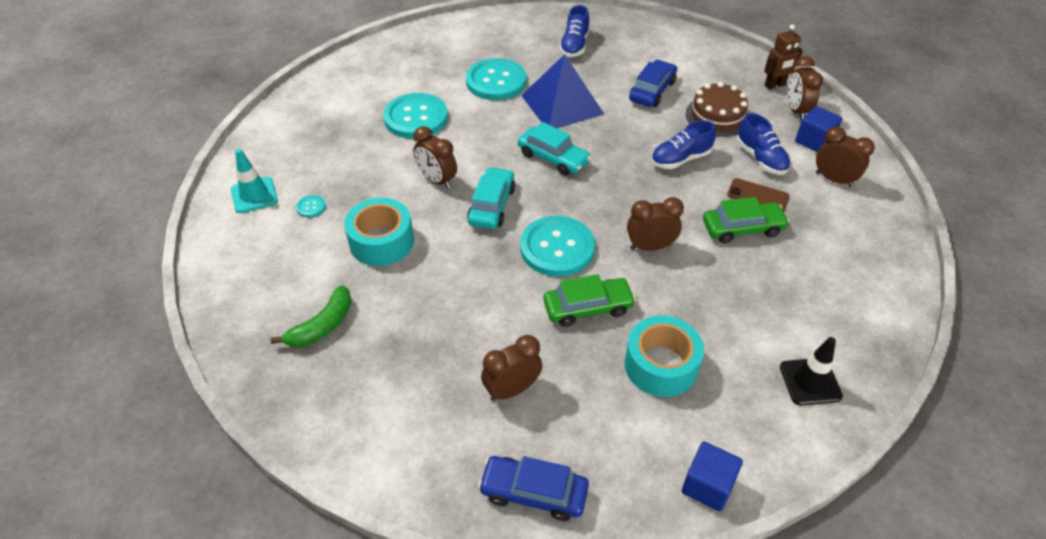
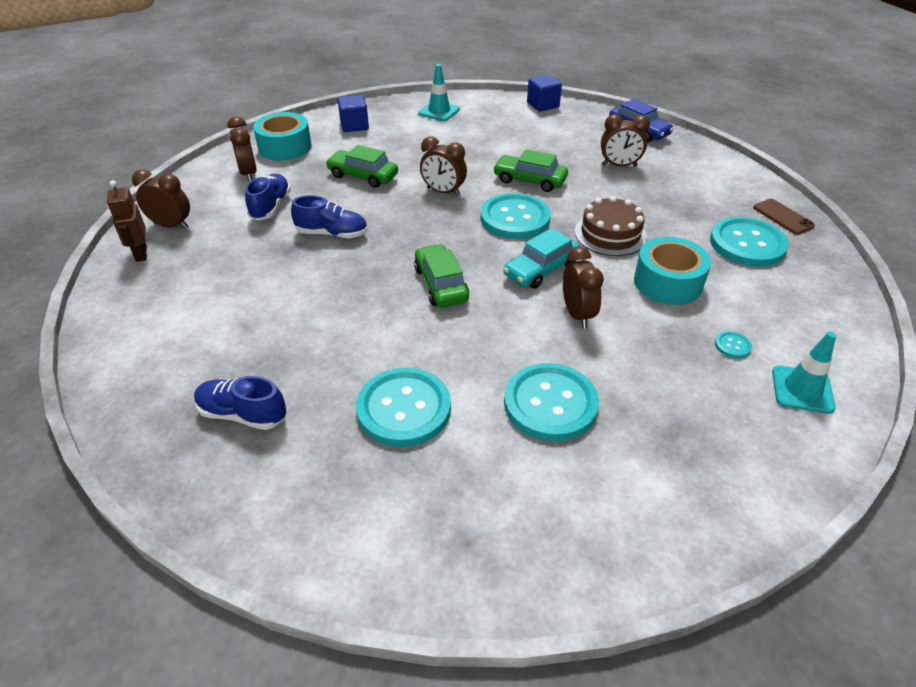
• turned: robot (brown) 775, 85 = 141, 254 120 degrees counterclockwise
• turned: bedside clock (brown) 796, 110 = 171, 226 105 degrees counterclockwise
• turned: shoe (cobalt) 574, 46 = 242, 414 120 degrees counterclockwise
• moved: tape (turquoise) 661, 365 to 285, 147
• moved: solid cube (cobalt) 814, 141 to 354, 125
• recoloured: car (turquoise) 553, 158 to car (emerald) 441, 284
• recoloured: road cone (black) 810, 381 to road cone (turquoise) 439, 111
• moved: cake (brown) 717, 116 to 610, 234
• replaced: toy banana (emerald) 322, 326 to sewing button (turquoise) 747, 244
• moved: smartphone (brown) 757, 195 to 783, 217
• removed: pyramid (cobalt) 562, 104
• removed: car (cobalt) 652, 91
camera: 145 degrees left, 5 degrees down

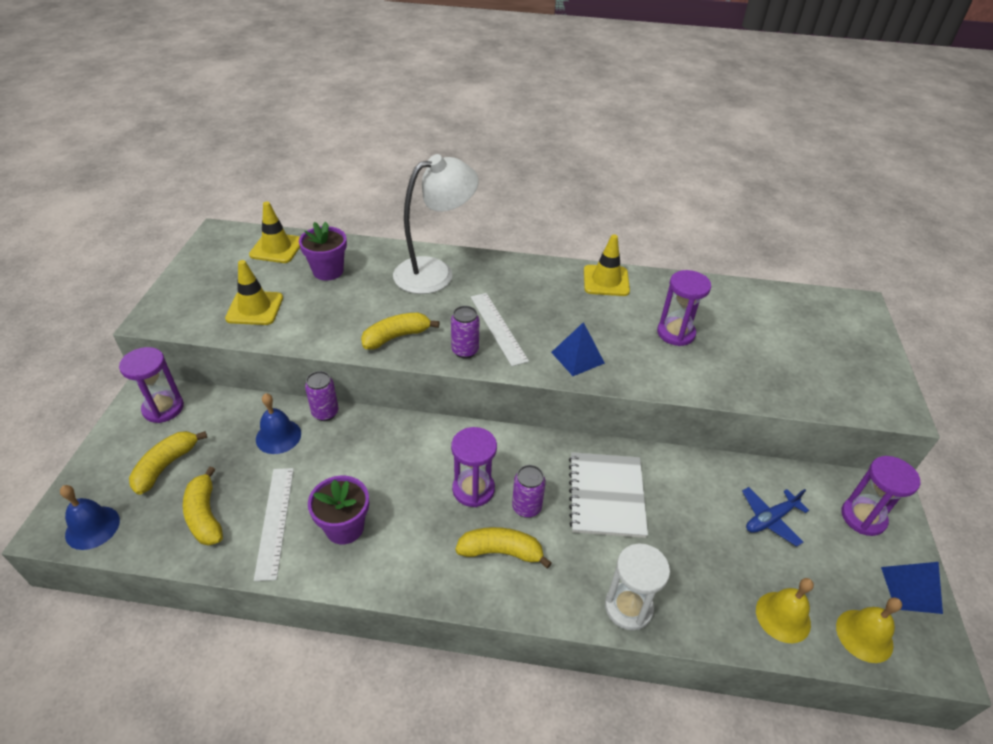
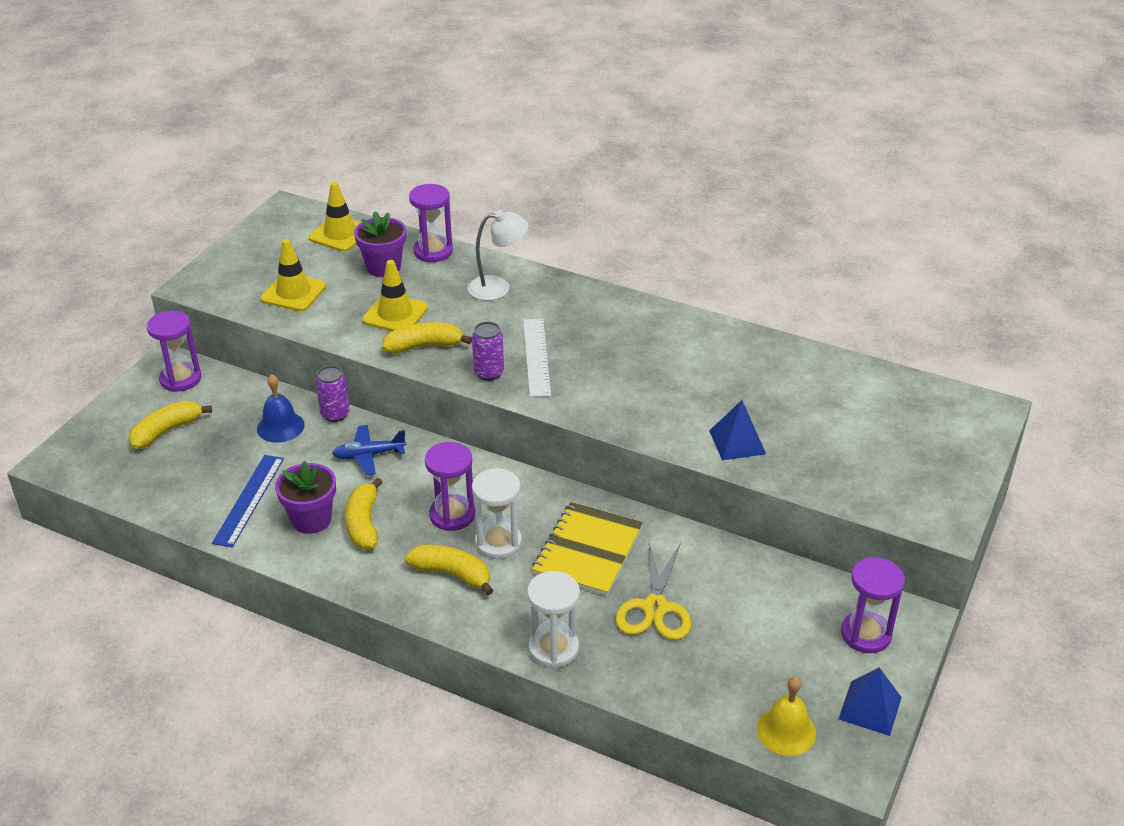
• recoloured: ruler (snow-white) 275, 521 to ruler (cobalt) 249, 500
• moved: toy plane (cobalt) 770, 519 to 369, 455
• moved: toy banana (golden) 205, 515 to 364, 524
• moved: road cone (golden) 606, 281 to 395, 314
• moved: hourglass (violet) 675, 333 to 433, 251
• resized: lamp (snow-white) 435, 272 = 498, 287 x0.61
• replaced: soda can (violet) 526, 507 to hourglass (snow-white) 498, 542
• recoloured: exercise book (snow-white) 606, 496 to exercise book (golden) 588, 551
• added: shears (golden) 655, 608
• moved: pyramid (cobalt) 577, 357 to 737, 442
• removed: bell (cobalt) 92, 527
• removed: bell (golden) 783, 617
camera: 20 degrees right, 5 degrees down

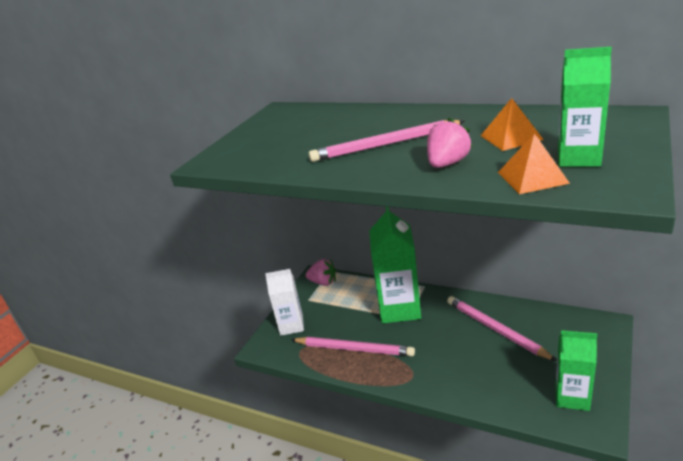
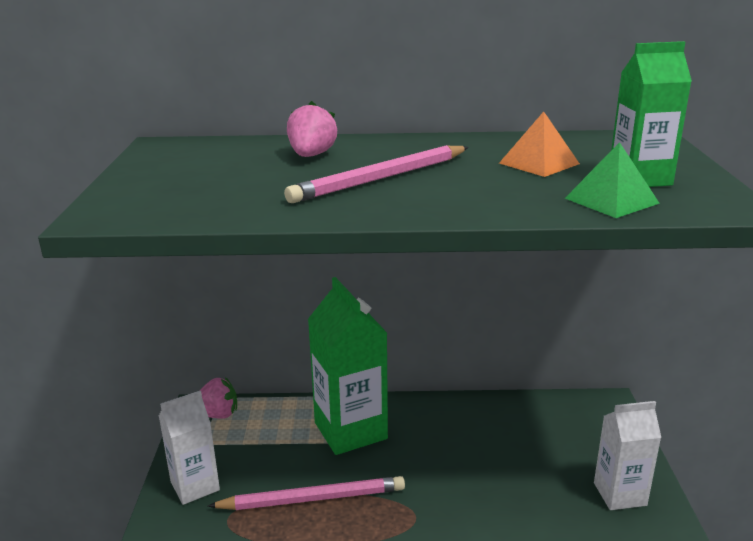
• moved: berry (pink) 447, 164 to 311, 156
• recoloured: pyramid (bright orange) 532, 177 to pyramid (emerald) 611, 200
• recoloured: juice carton (emerald) 572, 397 to juice carton (snow-white) 620, 494
• removed: pencil (pink) 496, 329
camera: 30 degrees left, 5 degrees down

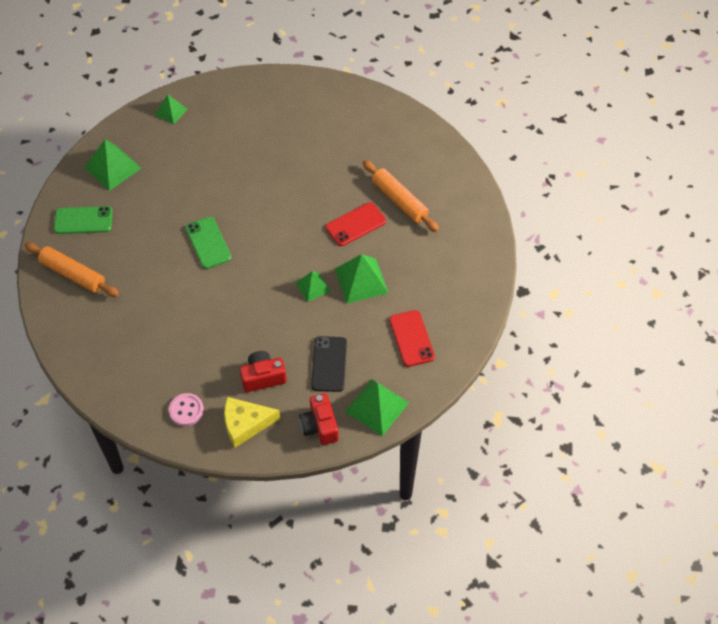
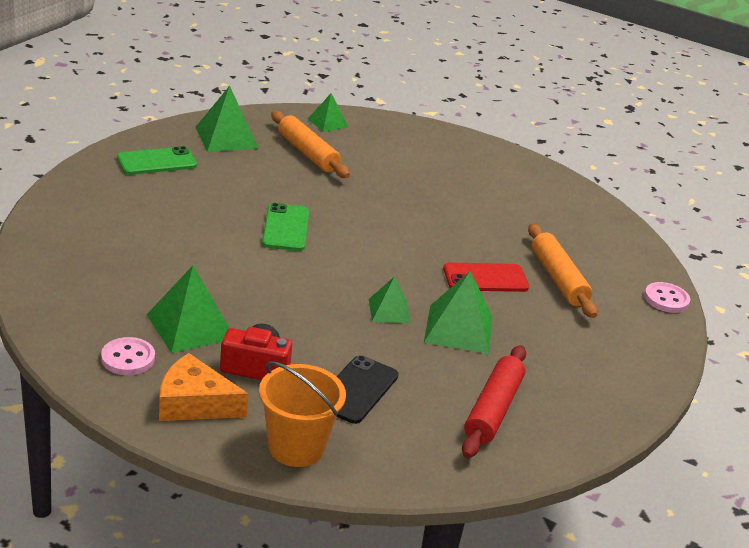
• turned: smartphone (emerald) 83, 220 = 157, 162 45 degrees counterclockwise
• moved: pyramid (emerald) 377, 407 to 190, 326
• recoloured: cheese (golden) 245, 424 to cheese (bright orange) 194, 403
• replaced: photo camera (crimson) 320, 426 to bucket (bright orange) 296, 447
• moved: pastry roller (bright orange) 73, 274 to 307, 153
• replaced: smartphone (crimson) 411, 338 to pastry roller (crimson) 493, 410
• added: sewing button (pink) 666, 299
camera: 20 degrees right, 25 degrees down

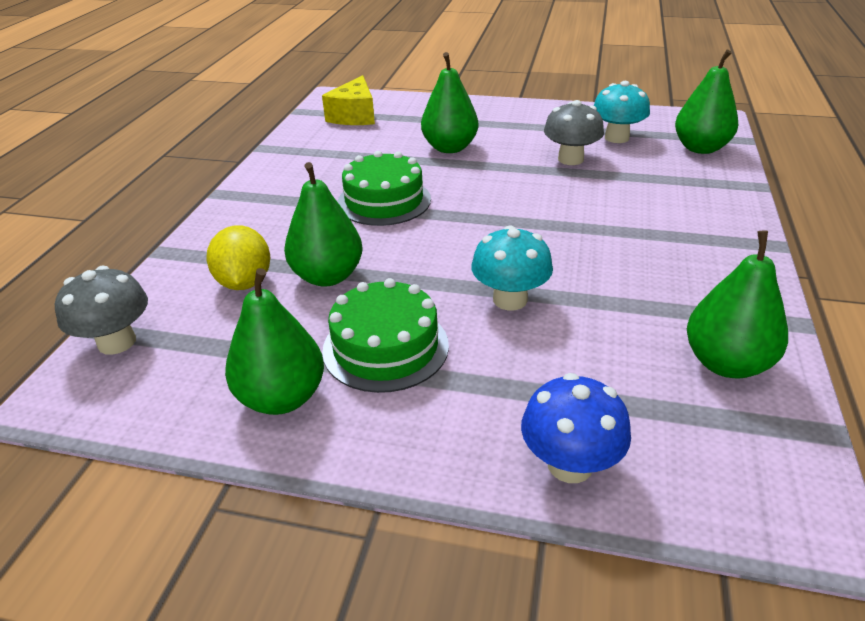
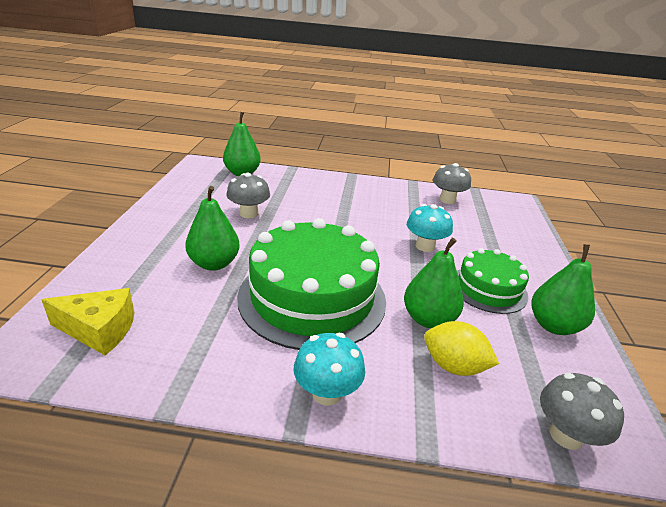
• resized: cake (emerald) 384, 201 = 312, 297 x1.82
• moved: fungus (turquoise) 616, 138 to 327, 393
• turned: lemon (golden) 244, 282 = 454, 366 45 degrees clockwise
• replaced: toy pear (emerald) 726, 363 to fungus (grey) 447, 200
• removed: fungus (cobalt) 570, 464
camera: 100 degrees left, 5 degrees down

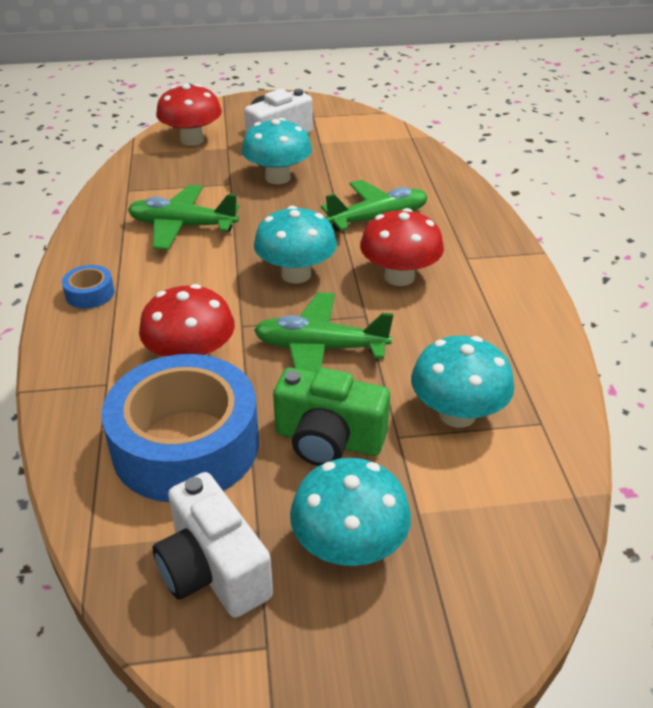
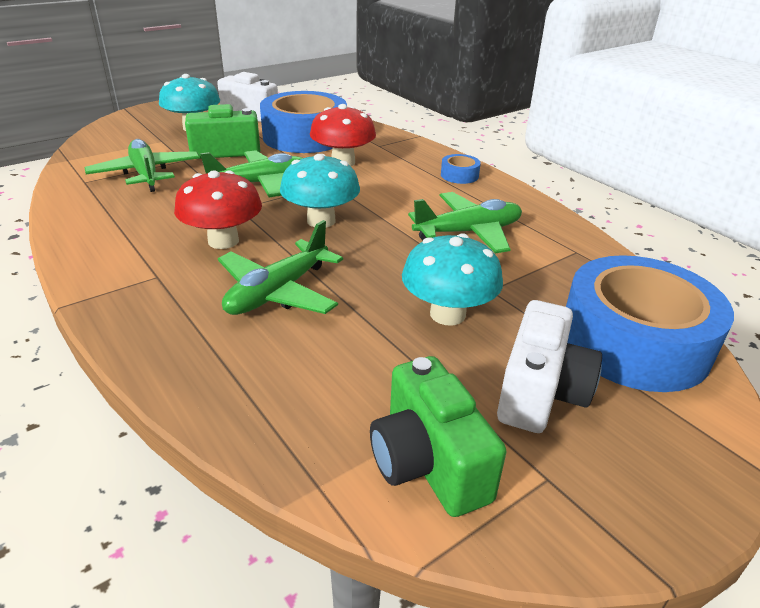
• replaced: fungus (turquoise) 457, 414 to toy plane (emerald) 146, 174
• added: photo camera (emerald) 428, 463
• replaced: fungus (crimson) 192, 140 to tape (cobalt) 634, 341
camera: 150 degrees right, 5 degrees down

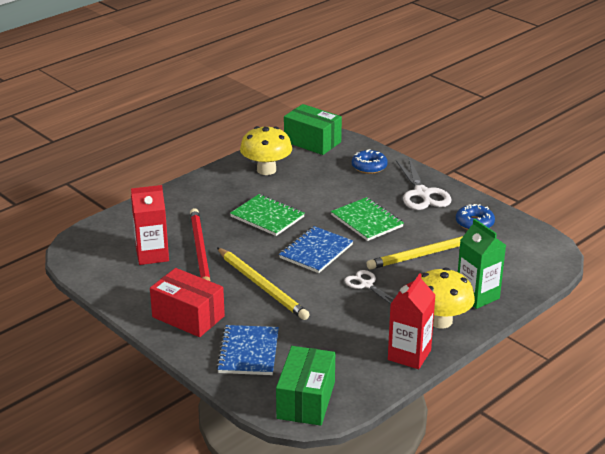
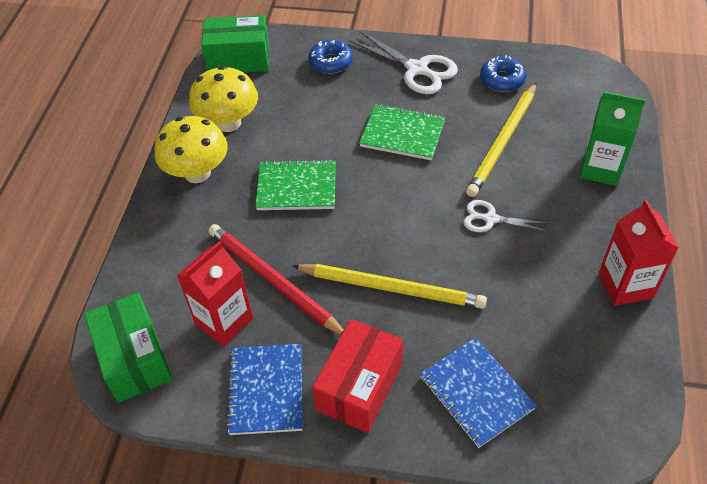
• moved: box (emerald) 306, 400 to 134, 359
• moved: fungus (golden) 440, 321 to 197, 173
• moved: exercise book (cobalt) 316, 251 to 266, 390
• turned: box (crimson) 188, 316 = 359, 387 60 degrees counterclockwise
camera: 35 degrees left, 20 degrees up

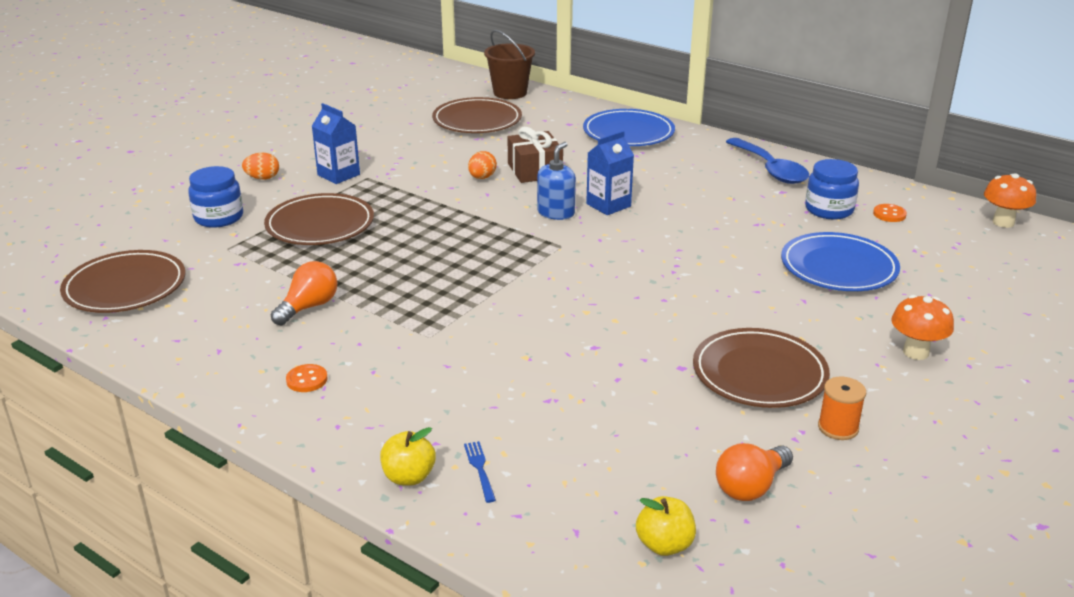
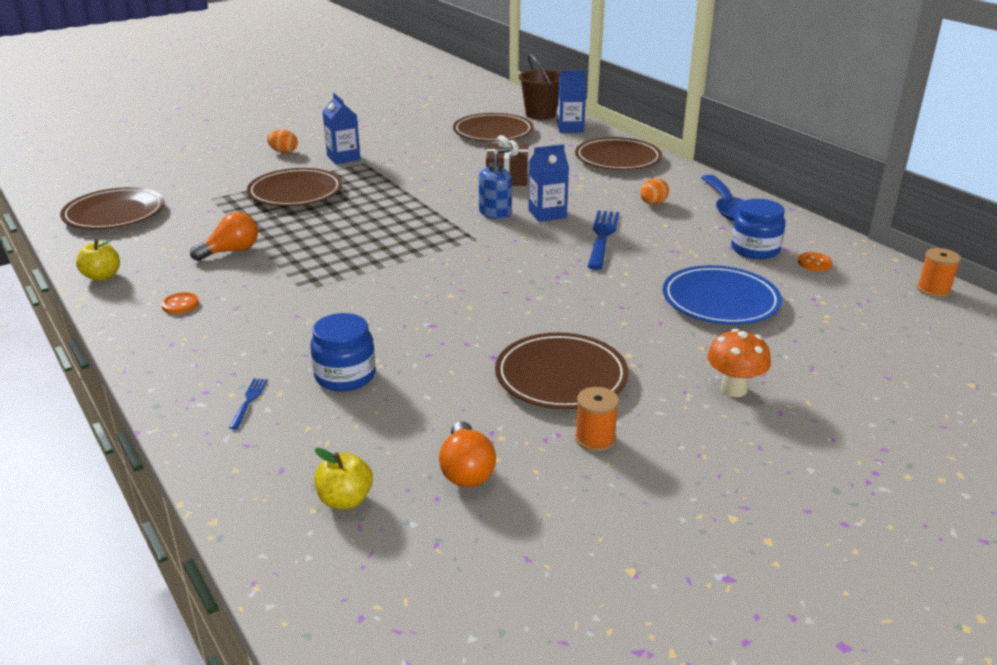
• moved: toy apple (golden) 409, 477 to 102, 276
• moved: jar (cobalt) 219, 217 to 345, 376
• turned: bulb (bright orange) 750, 486 = 466, 470 75 degrees counterclockwise
• added: juice carton (cobalt) 570, 128
• recoloured: dinner plate (cobalt) 628, 133 to dinner plate (brown) 617, 159
• added: fork (cobalt) 602, 237
• moved: egg shape (bright orange) 482, 178 to 652, 203
• replaced: fungus (bright orange) 1003, 222 to spool (bright orange) 933, 290
camera: 20 degrees right, 0 degrees up

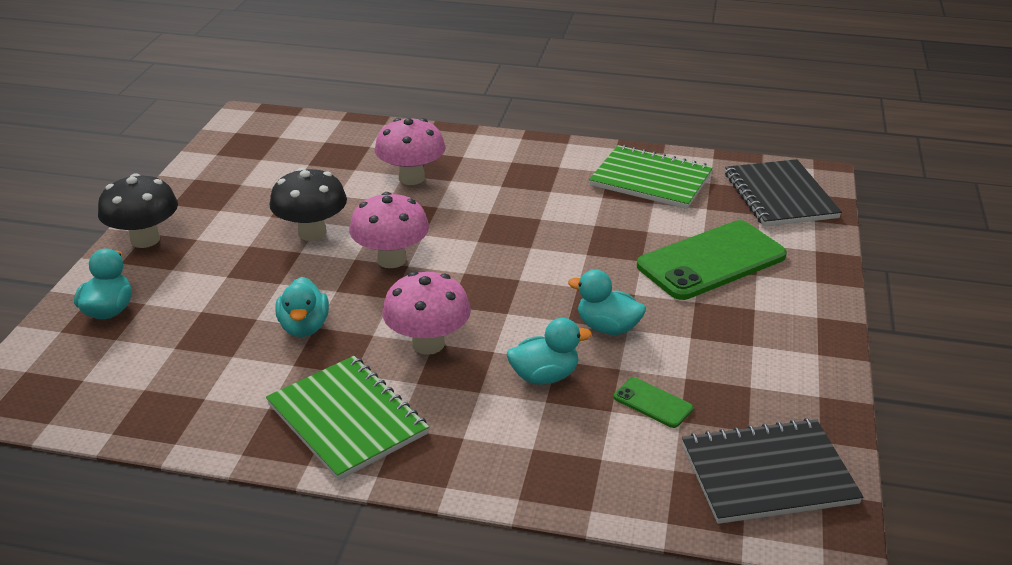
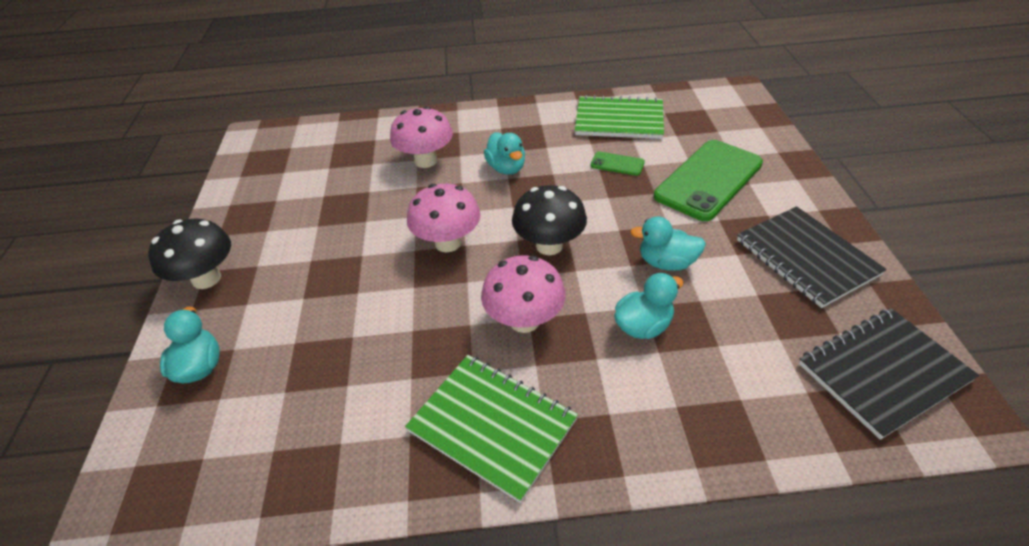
• moved: rubber duck (turquoise) 304, 327 to 506, 168
• moved: fungus (black) 312, 233 to 549, 245
• moved: smartphone (emerald) 653, 403 to 617, 164
• moved: exercise book (black) 780, 196 to 806, 257
camera: 15 degrees left, 10 degrees up

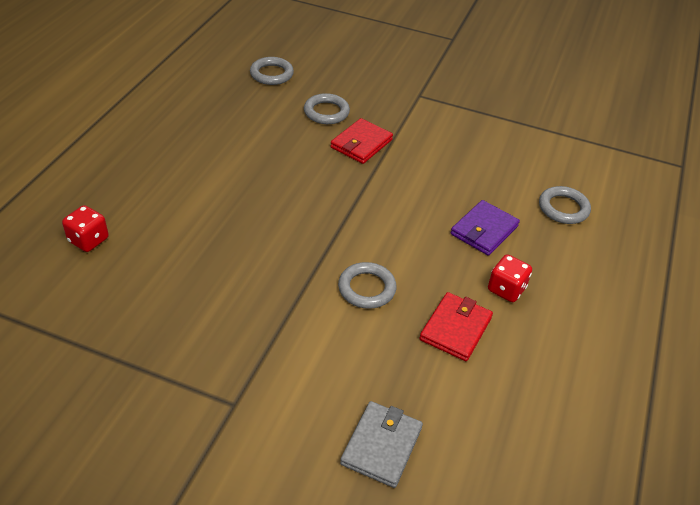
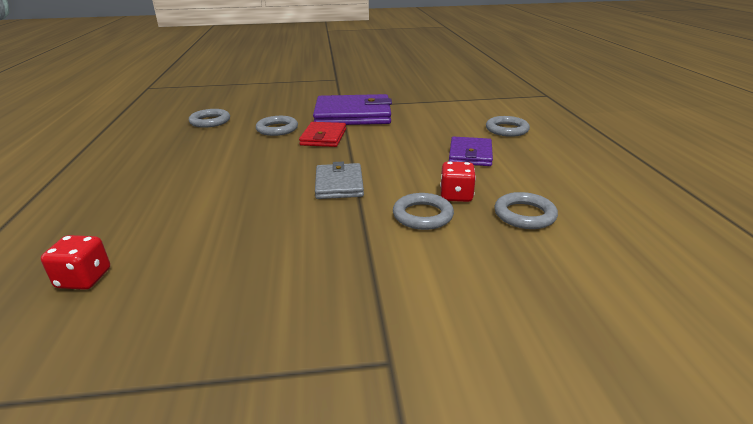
• added: card wallet (violet) 353, 115
• moved: card wallet (grey) 381, 446 to 339, 184
• moved: game die (crimson) 506, 289 to 456, 196
• replaced: card wallet (crimson) 455, 329 to ring (grey) 524, 215
camera: 25 degrees left, 15 degrees down

